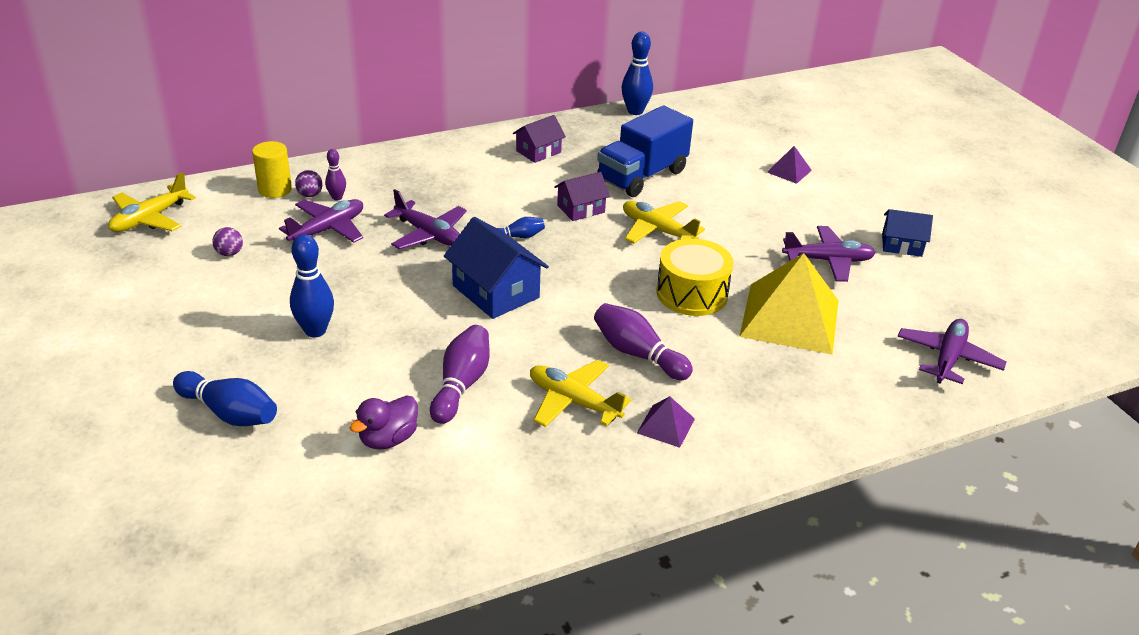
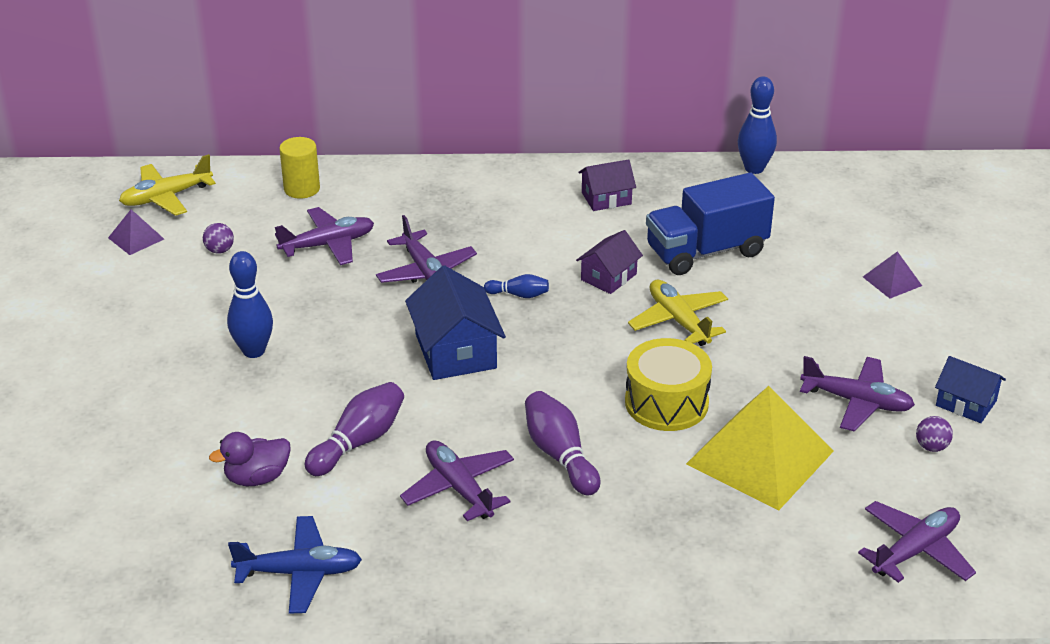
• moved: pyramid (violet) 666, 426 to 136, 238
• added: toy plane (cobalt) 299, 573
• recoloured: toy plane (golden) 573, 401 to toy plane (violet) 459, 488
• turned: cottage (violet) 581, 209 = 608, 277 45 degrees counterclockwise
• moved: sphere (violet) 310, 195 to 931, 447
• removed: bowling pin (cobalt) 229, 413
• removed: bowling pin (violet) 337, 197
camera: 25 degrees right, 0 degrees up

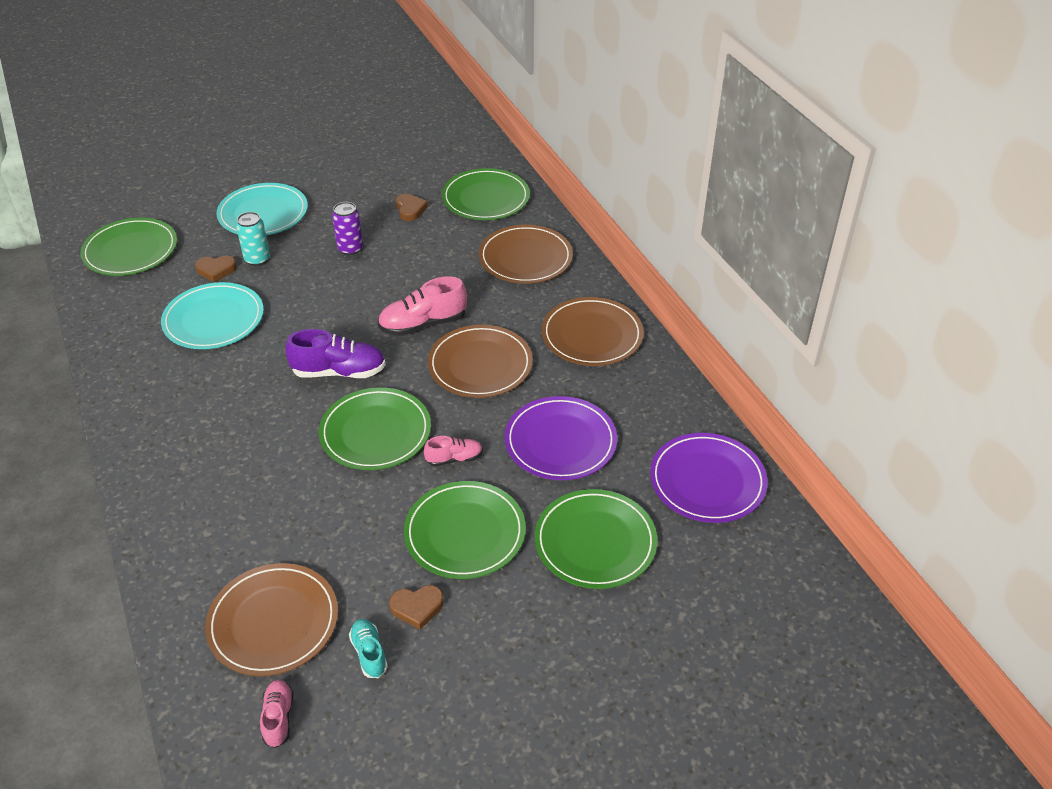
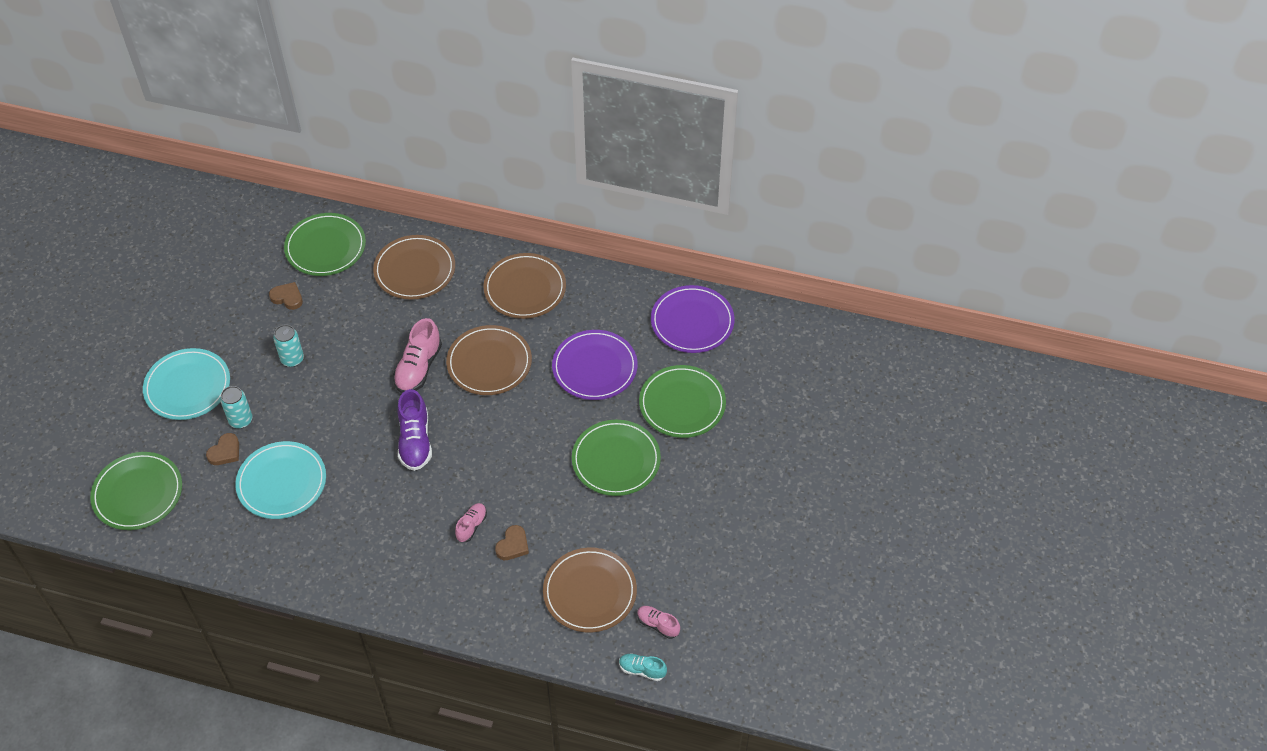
• recoloured: soda can (violet) 350, 249 to soda can (turquoise) 292, 359
• turned: shoe (violet) 339, 372 = 415, 441 135 degrees clockwise
• moved: shoe (pink) 454, 458 to 471, 526
• moved: love heart (brown) 417, 607 to 513, 545
• moved: shoe (turquoise) 369, 653 to 642, 670
• removed: dinner plate (emerald) 375, 432
camera: 50 degrees left, 10 degrees up

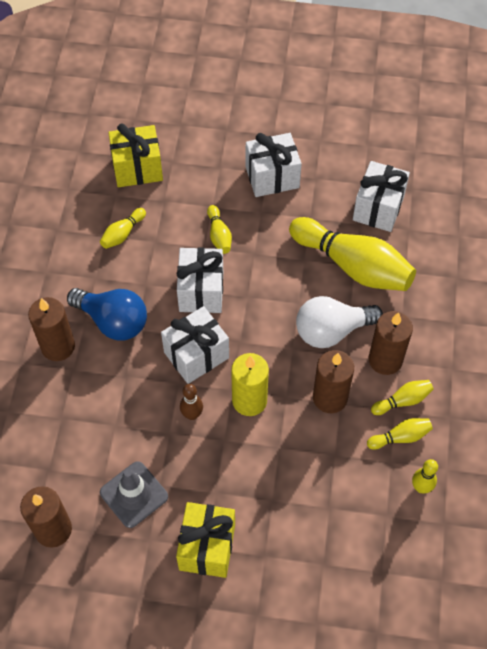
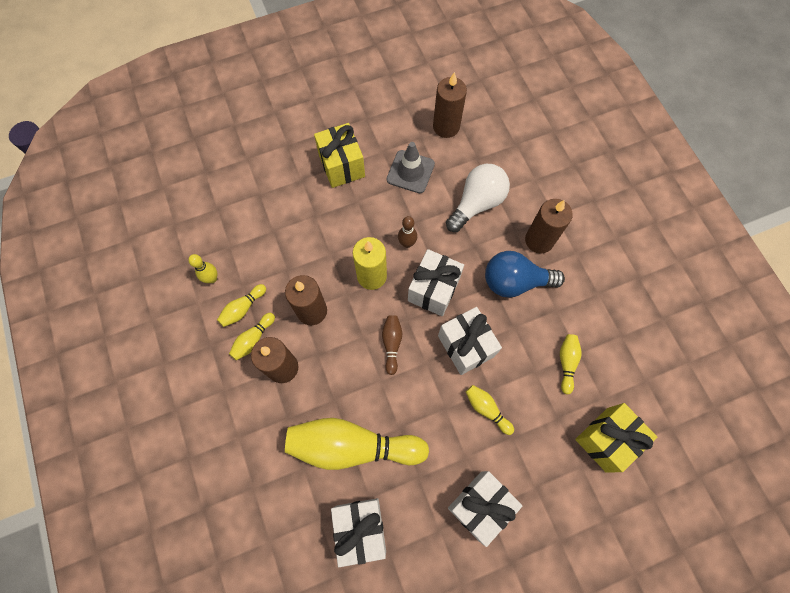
• added: bowling pin (brown) 392, 344
• moved: bulb (snow-white) 331, 331 to 477, 203
camera: 150 degrees right, 10 degrees up

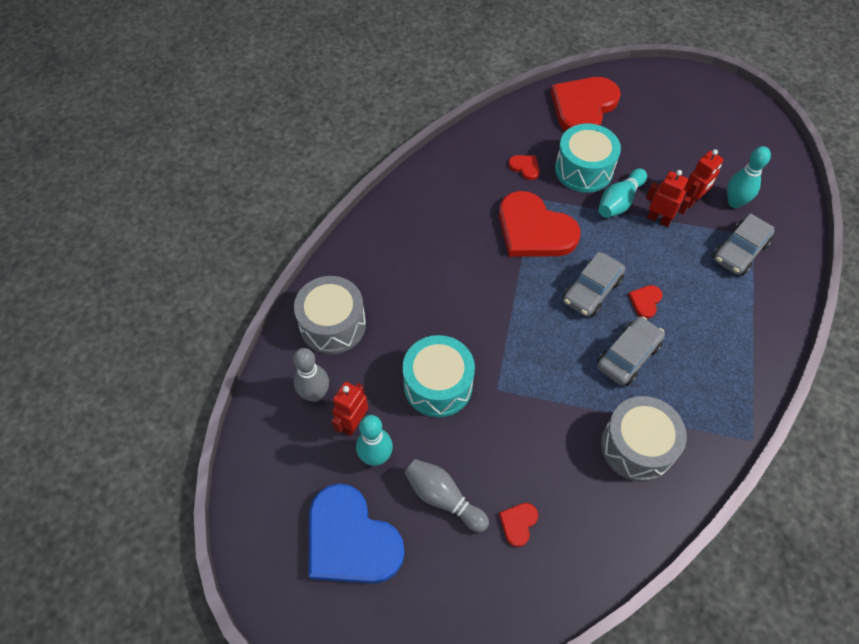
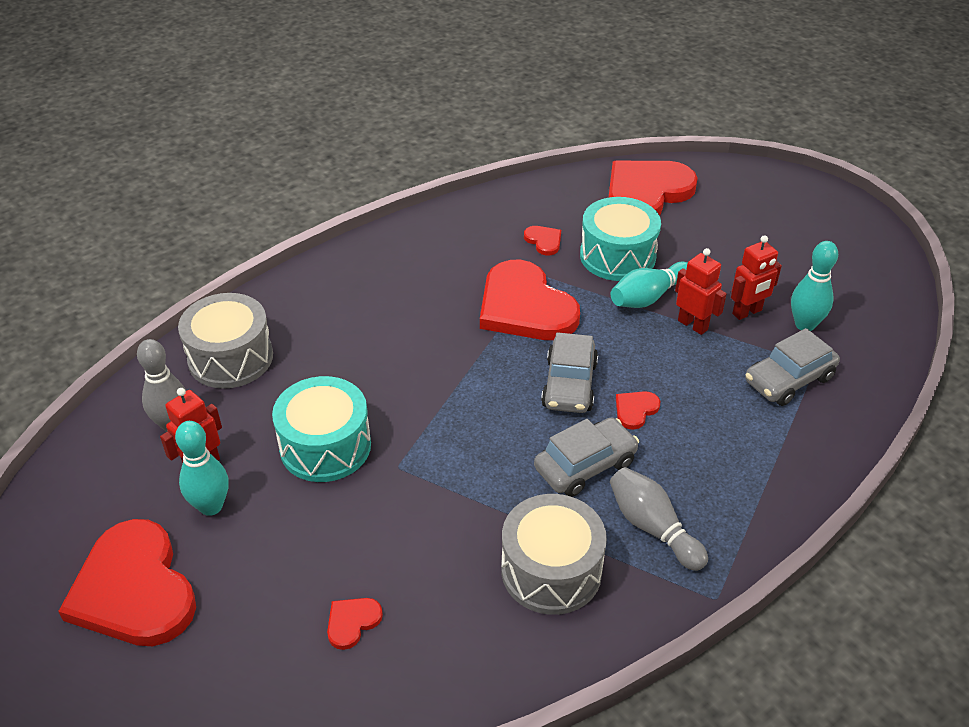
• recoloured: love heart (cobalt) 350, 539 to love heart (crimson) 134, 589
• turned: car (grey) 591, 291 = 569, 385 45 degrees counterclockwise
• moved: bowling pin (grey) 443, 498 to 652, 527
camera: 15 degrees right, 15 degrees down

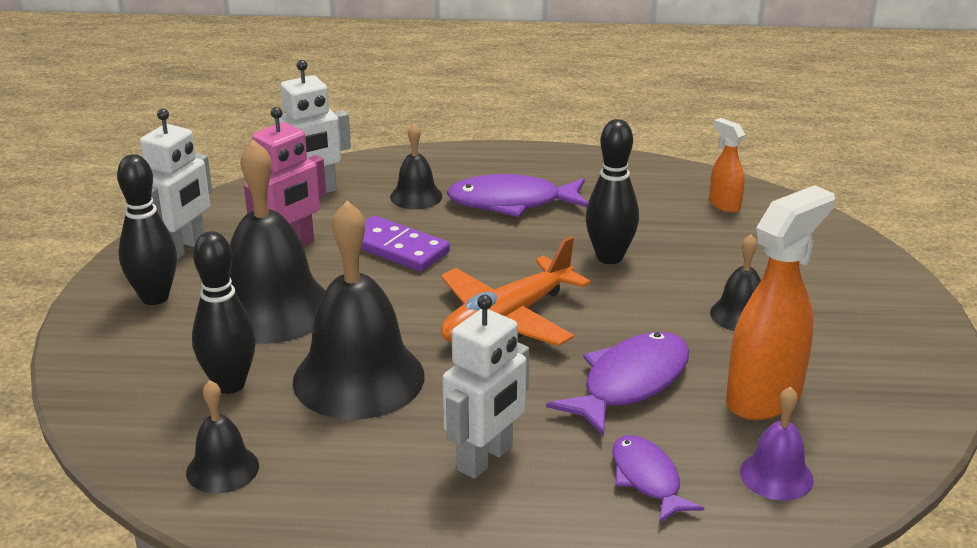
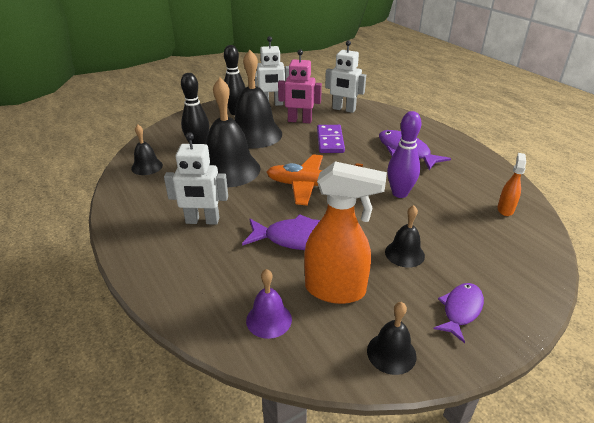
• moved: bell (black) 416, 196 to 391, 353
• recoloured: bowling pin (black) 609, 257 to bowling pin (violet) 399, 193
• moved: fish (violet) 647, 479 to 460, 310
camera: 55 degrees right, 5 degrees up

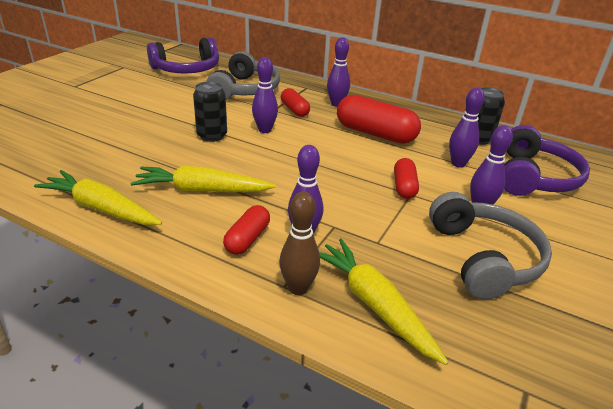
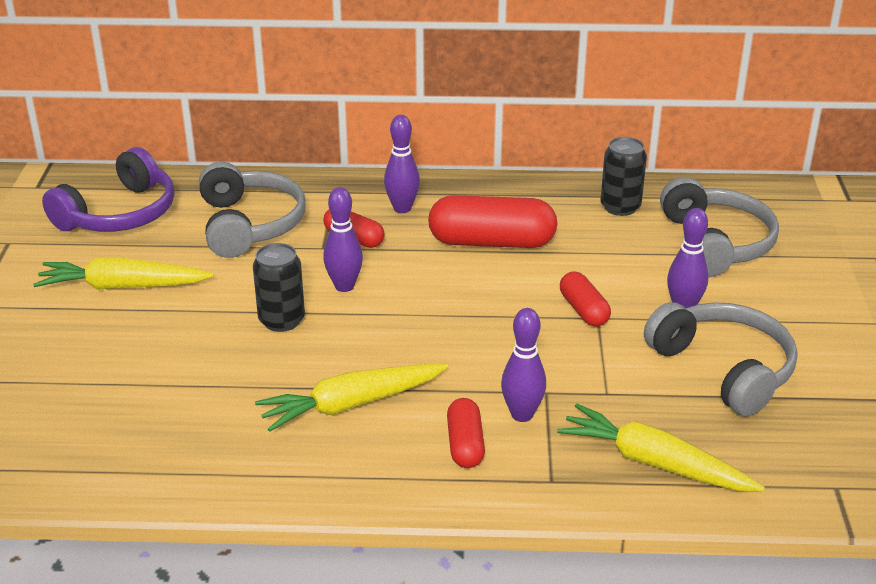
• moved: carrot (golden) 101, 208 to 122, 286
• recoloured: headphones (violet) 534, 177 to headphones (grey) 715, 244
• removed: bowling pin (brown) 298, 288
• removed: bowling pin (violet) 458, 164
camera: 25 degrees left, 0 degrees up

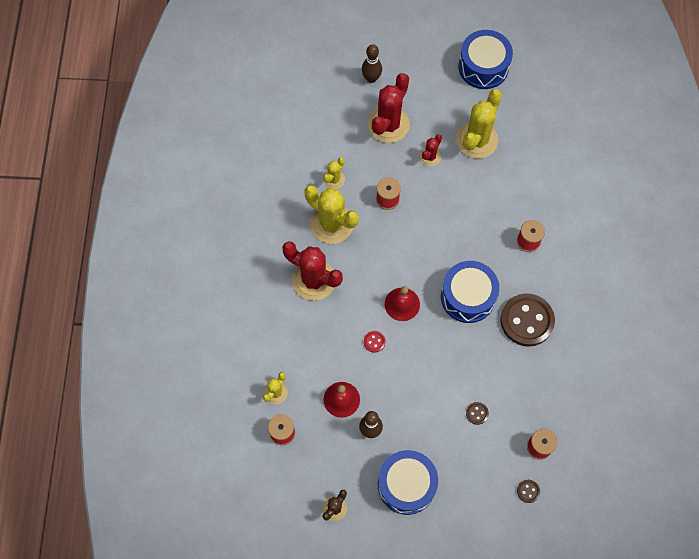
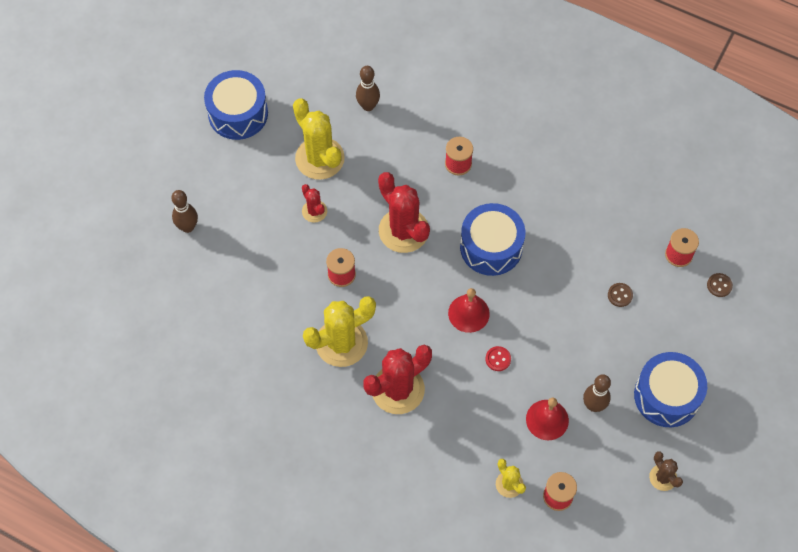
• added: bowling pin (brown) 368, 106
• moved: prickly plant (crimson) 388, 124 to 403, 231
• removed: prickly plant (golden) 334, 179
• removed: sewing button (brown) 527, 320
camera: 65 degrees left, 5 degrees down

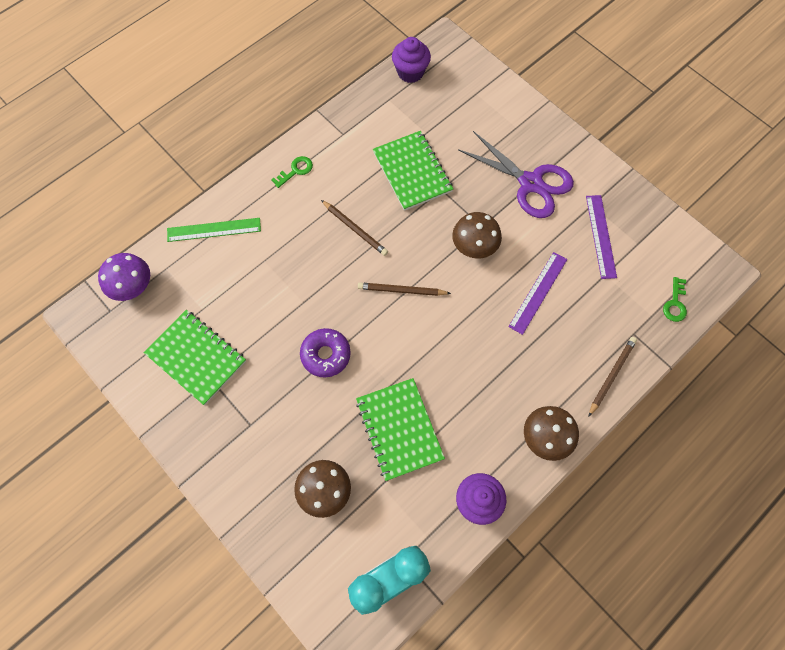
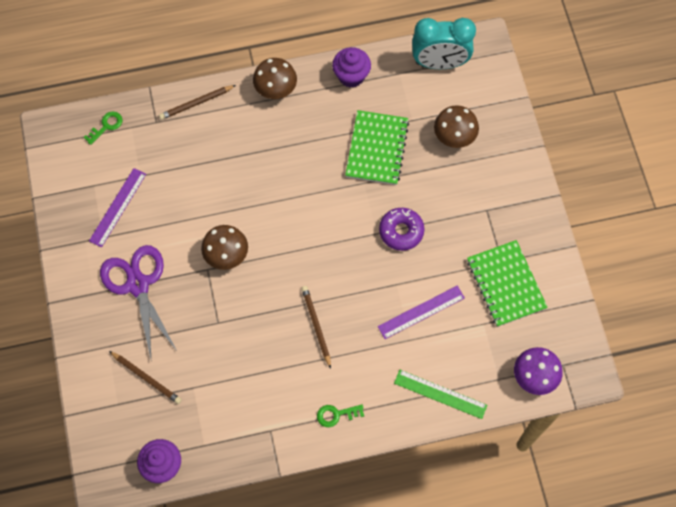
• moved: pencil (brown) 402, 290 to 146, 378
• moved: ruler (violet) 538, 292 to 421, 312
• removed: exercise book (emerald) 412, 172
camera: 150 degrees left, 0 degrees up

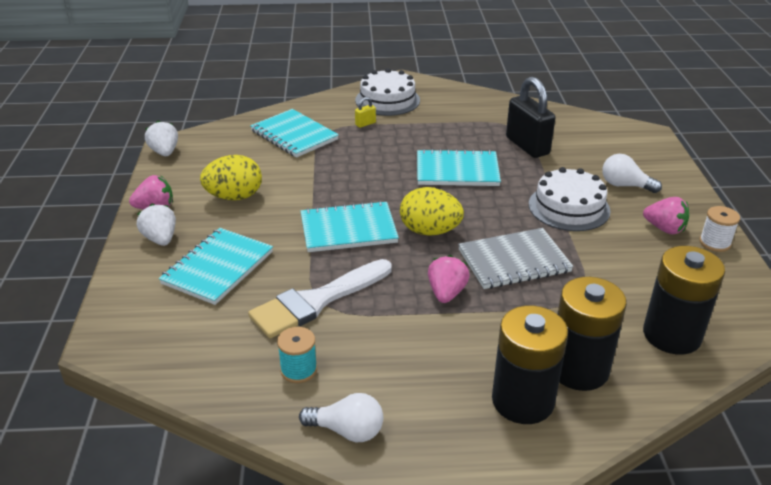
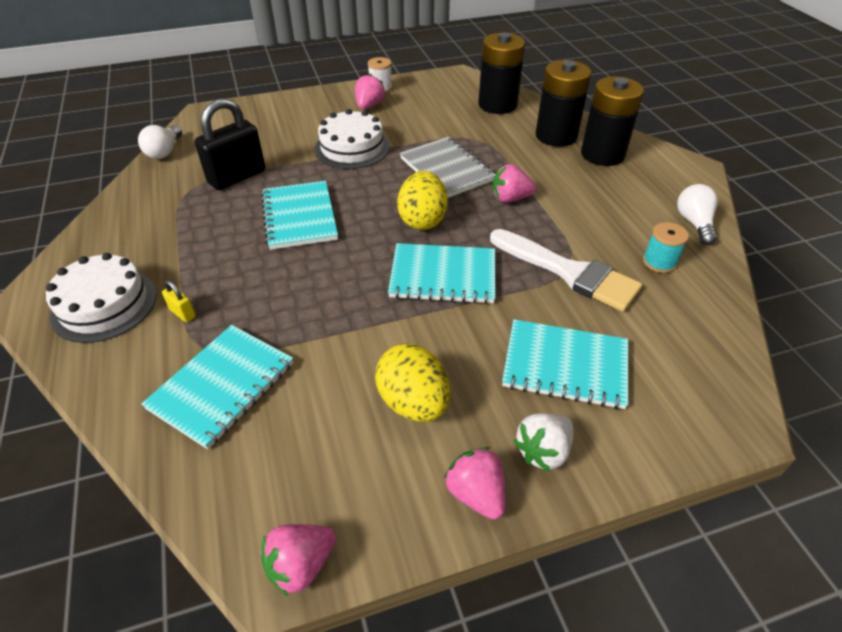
• moved: bulb (snow-white) 625, 185 to 165, 151
• recoloured: berry (snow-white) 164, 152 to berry (pink) 301, 565
• turned: exercise book (turquoise) 348, 229 = 443, 276 60 degrees counterclockwise
camera: 105 degrees left, 10 degrees up

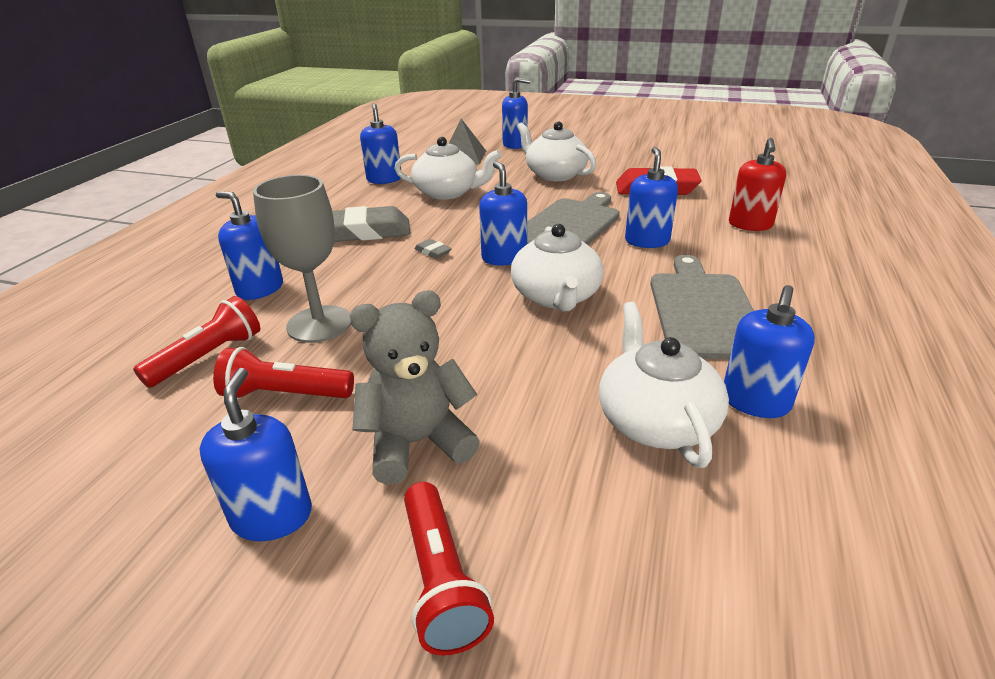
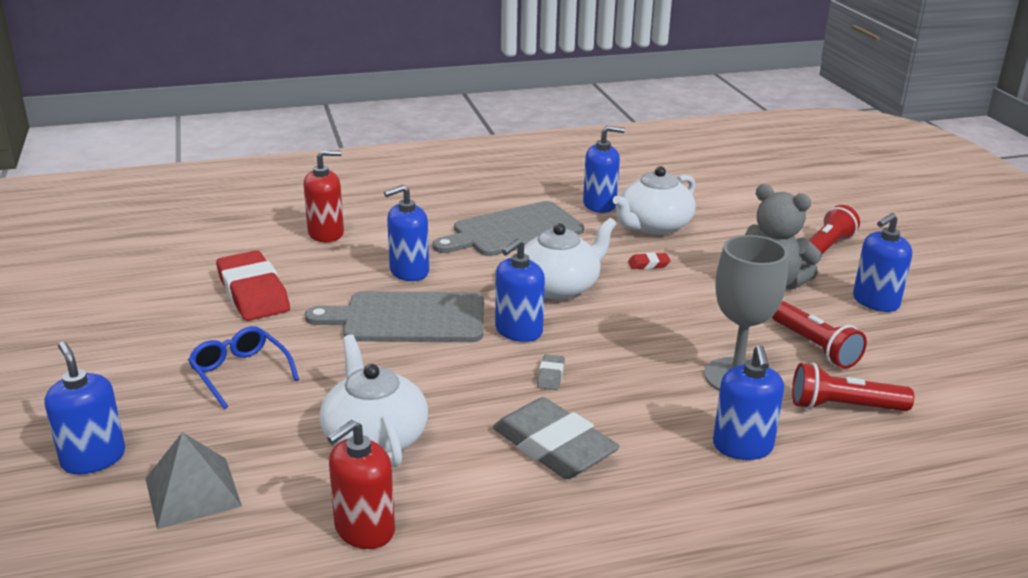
• replaced: china teapot (snow-white) 555, 174 to glasses (cobalt) 240, 373
• recoloured: soap pump (cobalt) 384, 179 to soap pump (crimson) 364, 529
• added: pencil eraser (crimson) 648, 264
camera: 125 degrees left, 5 degrees down

